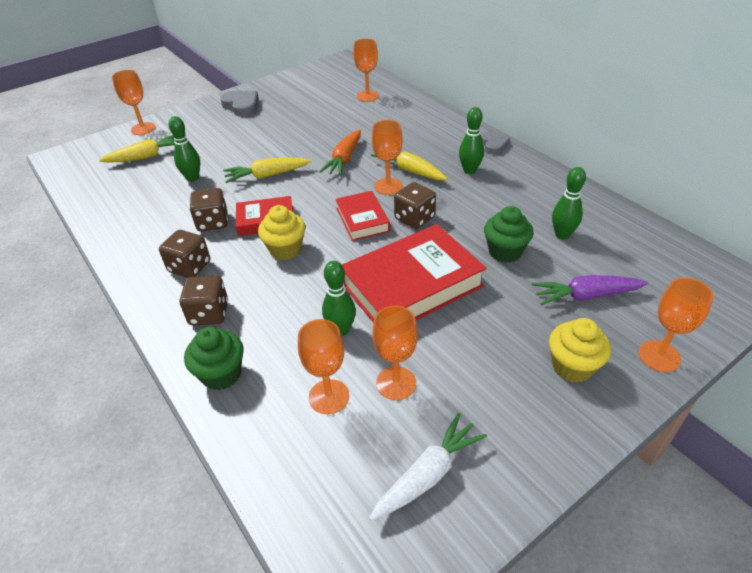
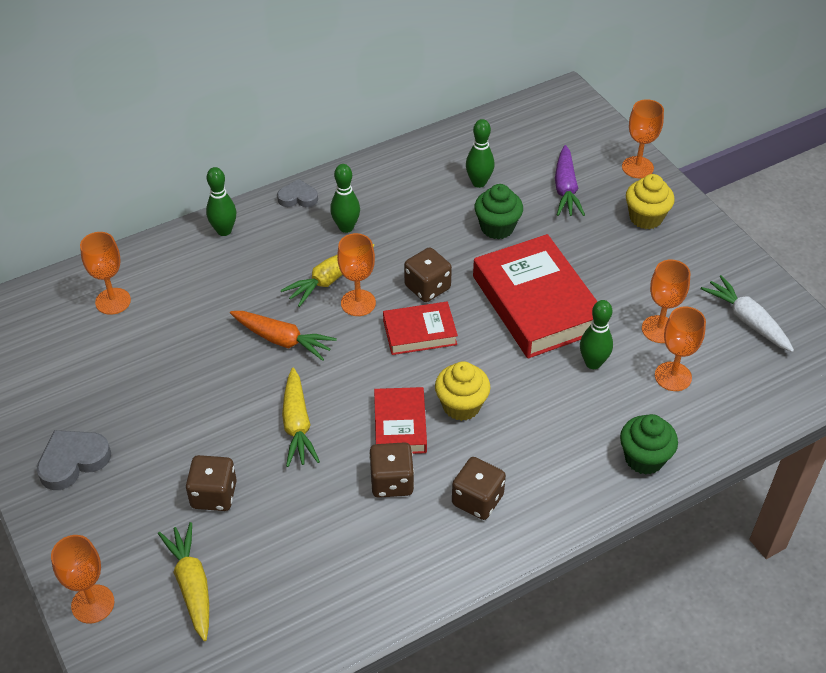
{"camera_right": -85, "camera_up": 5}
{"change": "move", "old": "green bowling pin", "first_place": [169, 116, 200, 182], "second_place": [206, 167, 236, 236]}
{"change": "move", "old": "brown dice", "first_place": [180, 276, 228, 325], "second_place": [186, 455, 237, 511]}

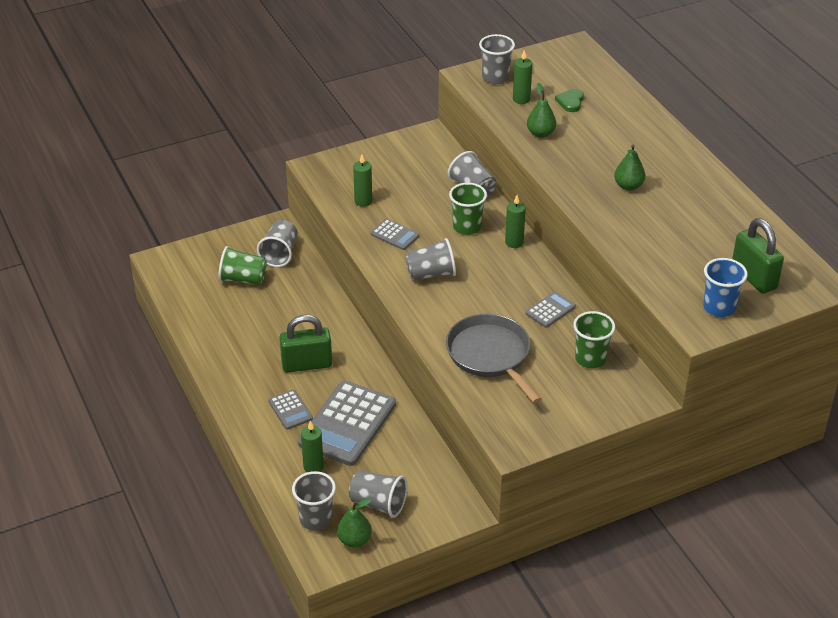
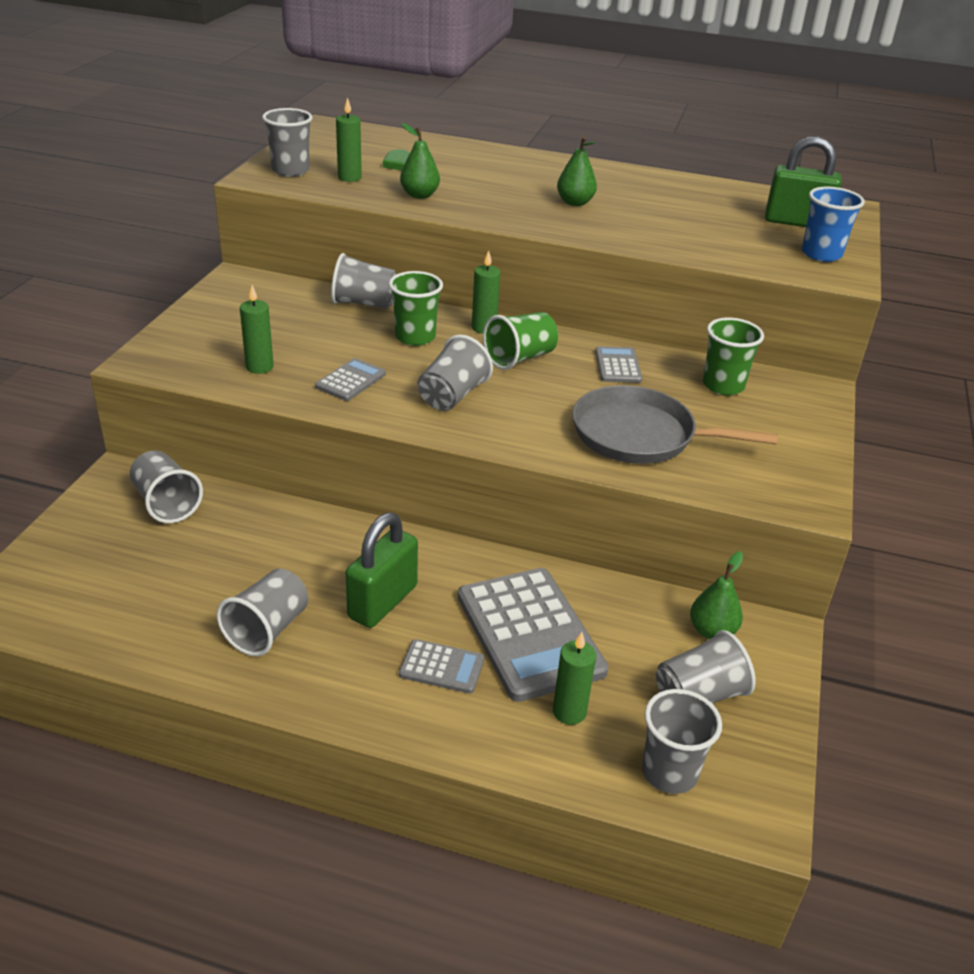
{"camera_right": -50, "camera_up": -5}
{"change": "move", "old": "green cup", "first_place": [218, 246, 267, 285], "second_place": [483, 312, 558, 370]}
{"change": "move", "old": "green pear", "first_place": [337, 499, 372, 548], "second_place": [690, 551, 743, 639]}
{"change": "rotate", "old": "grey calculator", "first_place": [371, 219, 420, 250], "second_place": [315, 358, 386, 401], "degrees": -45}
{"change": "insert", "new": "grey cup", "second_place": [217, 569, 308, 656]}

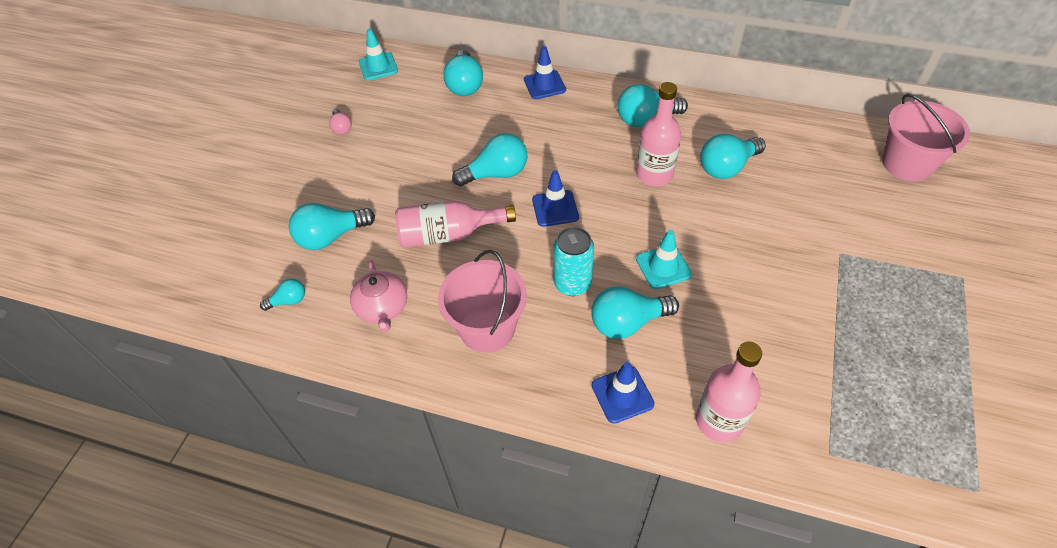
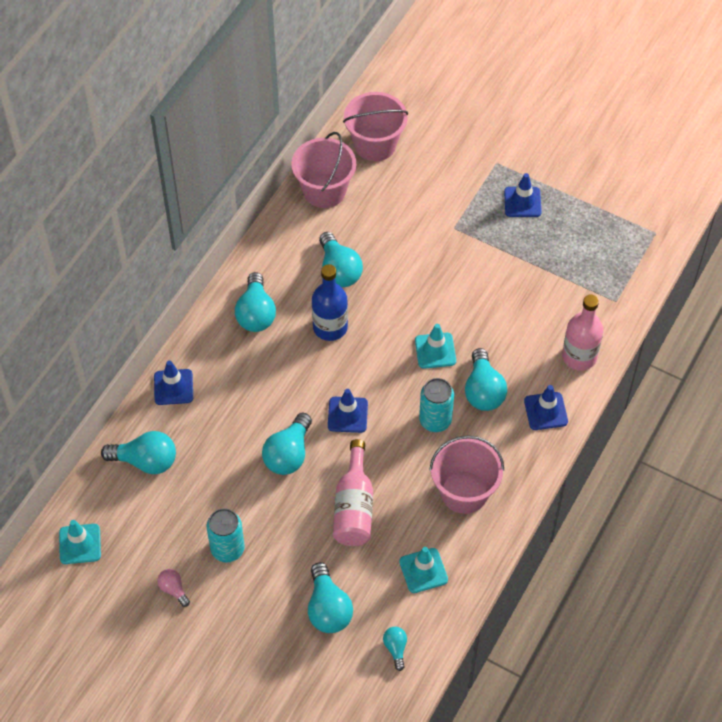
{"camera_right": -80, "camera_up": 5}
{"change": "rotate", "old": "pink light bulb", "first_place": [329, 110, 352, 135], "second_place": [157, 569, 190, 607], "degrees": -120}
{"change": "replace", "old": "pink teapot", "new": "turquoise traffic cone", "first_place": [350, 260, 407, 332], "second_place": [399, 547, 448, 593]}
{"change": "rotate", "old": "turquoise light bulb", "first_place": [452, 133, 527, 186], "second_place": [262, 413, 312, 475], "degrees": -150}
{"change": "recolor", "old": "pink bottle", "new": "blue bottle", "first_place": [636, 82, 681, 186], "second_place": [312, 264, 348, 341]}
{"change": "insert", "new": "turquoise can", "second_place": [207, 508, 245, 563]}
{"change": "insert", "new": "pink bucket", "second_place": [291, 132, 356, 208]}
{"change": "insert", "new": "blue traffic cone", "second_place": [504, 173, 542, 217]}

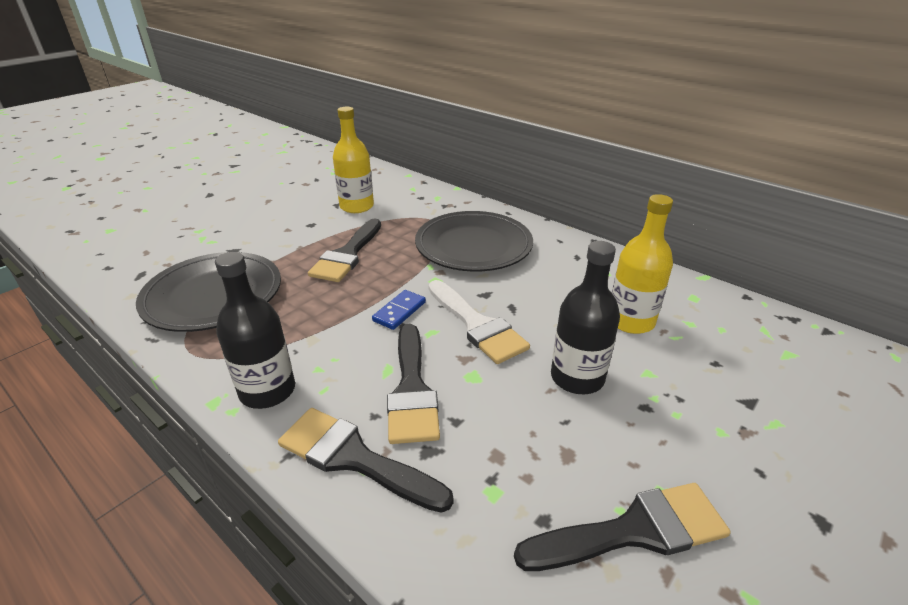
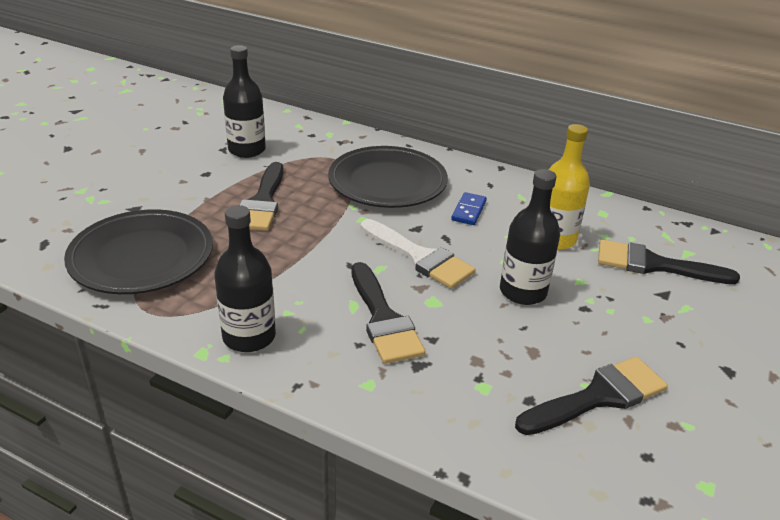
{"camera_right": -15, "camera_up": 0}
{"change": "move", "old": "black brush", "first_place": [278, 408, 454, 513], "second_place": [598, 239, 740, 284]}
{"change": "recolor", "old": "yellow bottle", "new": "black bottle", "first_place": [333, 107, 374, 213], "second_place": [223, 45, 266, 158]}
{"change": "move", "old": "blue domino", "first_place": [372, 290, 426, 330], "second_place": [451, 192, 487, 225]}

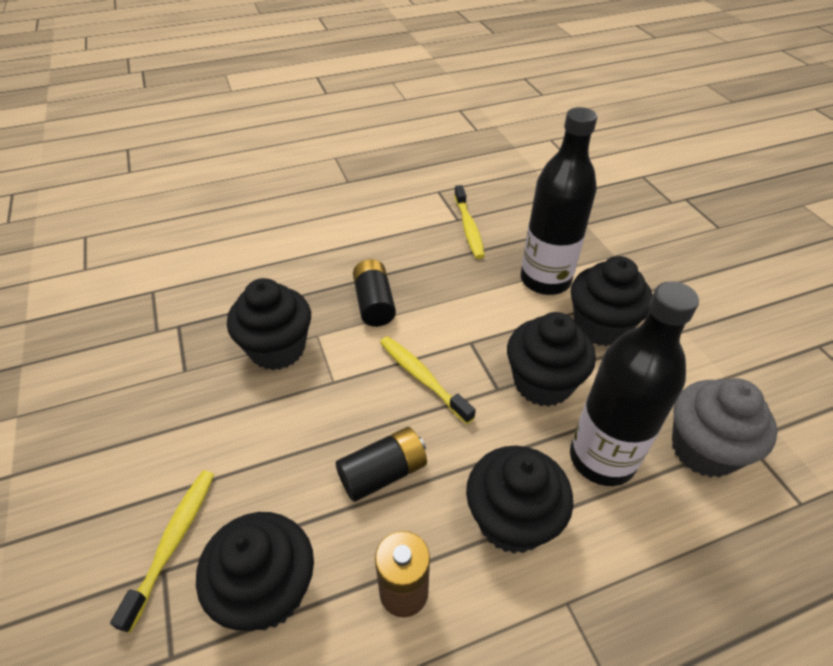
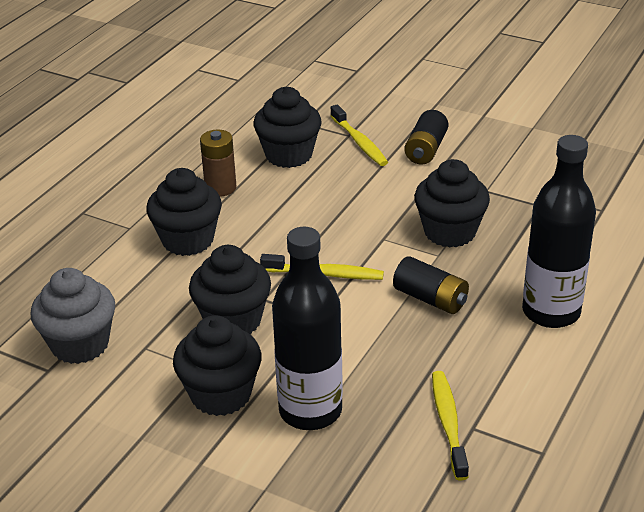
{"camera_right": 140, "camera_up": -10}
{"change": "move", "old": "black battery", "first_place": [336, 427, 427, 502], "second_place": [404, 110, 448, 165]}
{"change": "rotate", "old": "yellow toothbrush", "first_place": [454, 185, 485, 259], "second_place": [432, 371, 469, 481], "degrees": 45}
{"change": "move", "old": "black bottle", "first_place": [570, 281, 699, 486], "second_place": [522, 135, 596, 328]}

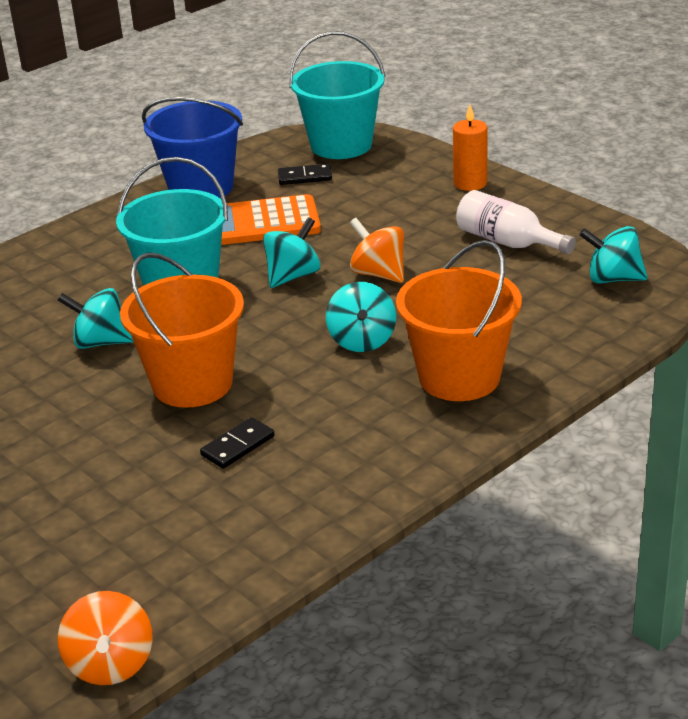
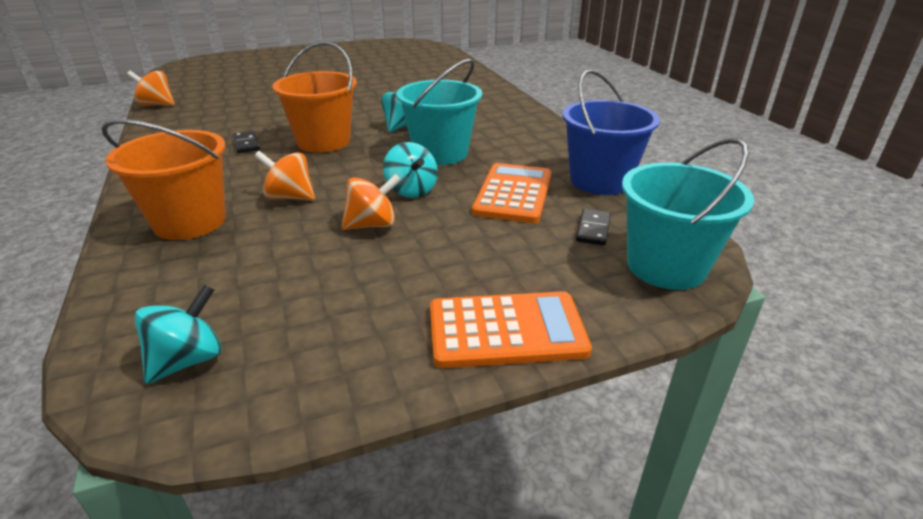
{"camera_right": 110, "camera_up": 0}
{"change": "recolor", "old": "turquoise spinning top", "new": "orange spinning top", "first_place": [326, 282, 396, 352], "second_place": [255, 151, 315, 201]}
{"change": "replace", "old": "orange candle", "new": "orange calculator", "first_place": [453, 104, 487, 191], "second_place": [430, 291, 592, 368]}
{"change": "delete", "old": "white bottle", "first_place": [456, 190, 576, 254]}

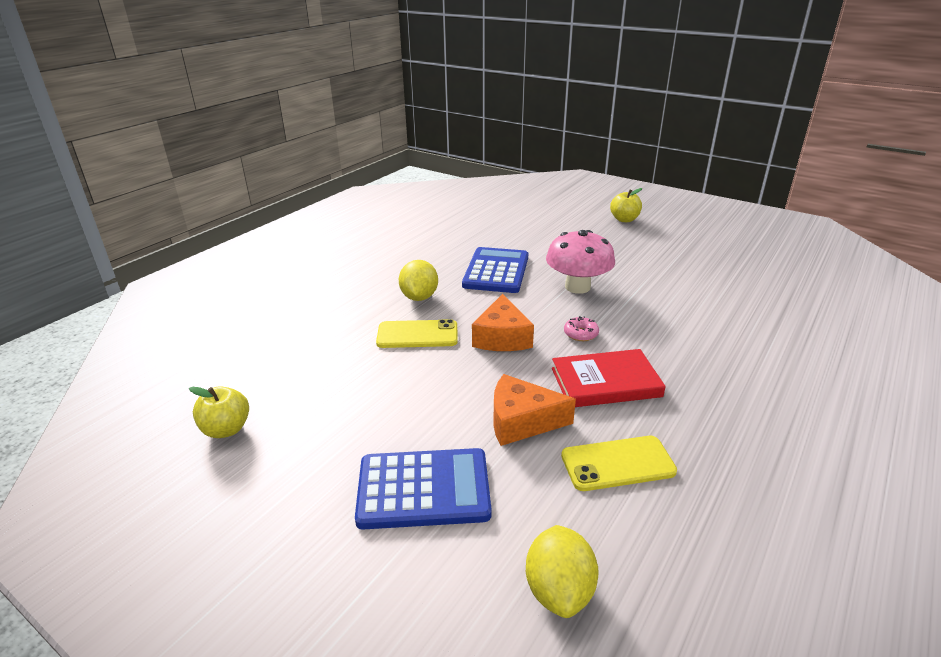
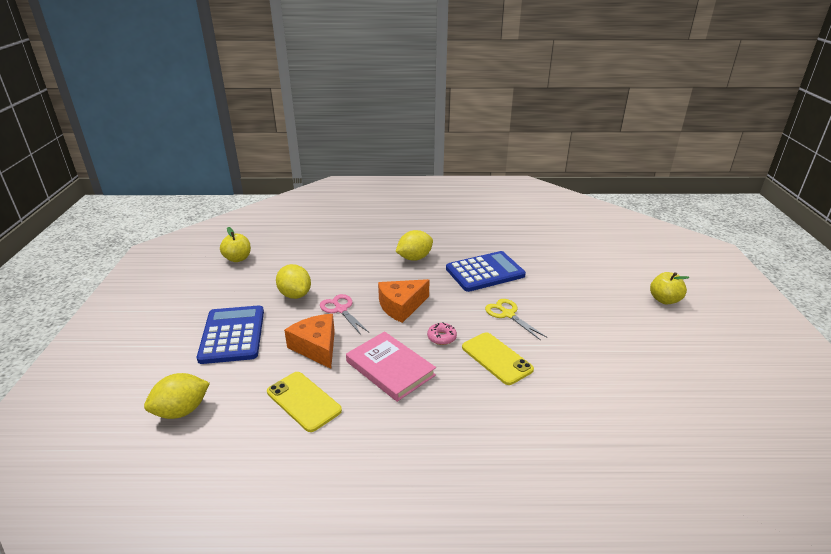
{"camera_right": 55, "camera_up": 0}
{"change": "rotate", "old": "blue calculator", "first_place": [355, 448, 492, 530], "second_place": [197, 305, 264, 364], "degrees": -150}
{"change": "move", "old": "yellow phone", "first_place": [376, 319, 458, 348], "second_place": [462, 332, 534, 385]}
{"change": "replace", "old": "pink mushroom", "new": "yellow scissors", "first_place": [546, 230, 615, 294], "second_place": [485, 299, 547, 340]}
{"change": "recolor", "old": "red book", "new": "pink book", "first_place": [552, 349, 666, 407], "second_place": [346, 331, 436, 402]}
{"change": "insert", "new": "yellow lemon", "second_place": [276, 264, 311, 299]}
{"change": "insert", "new": "pink scissors", "second_place": [320, 294, 369, 335]}

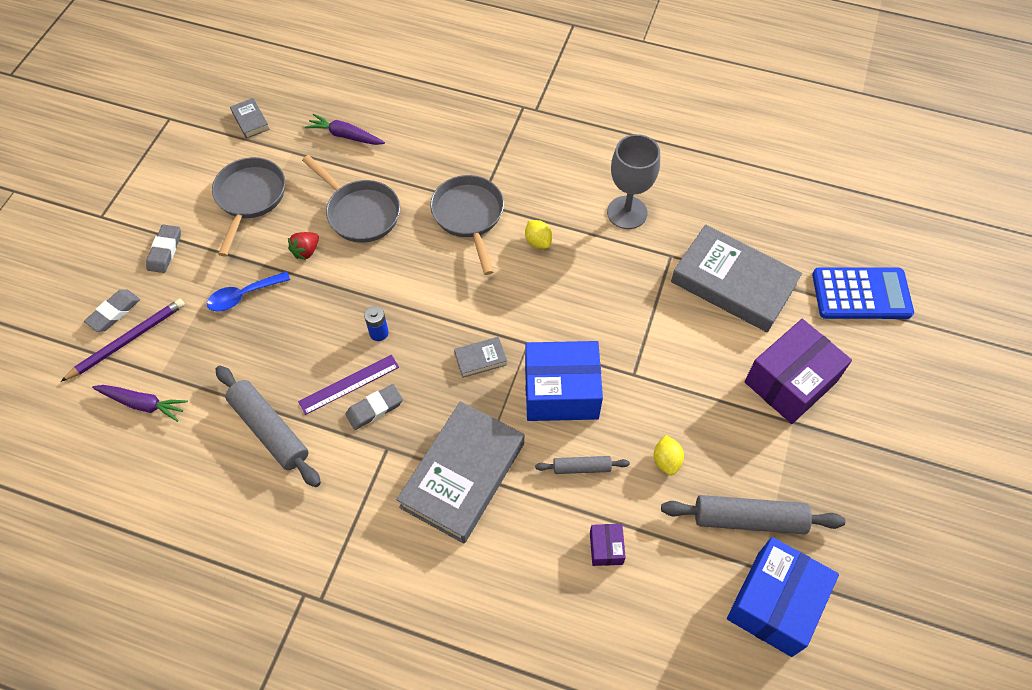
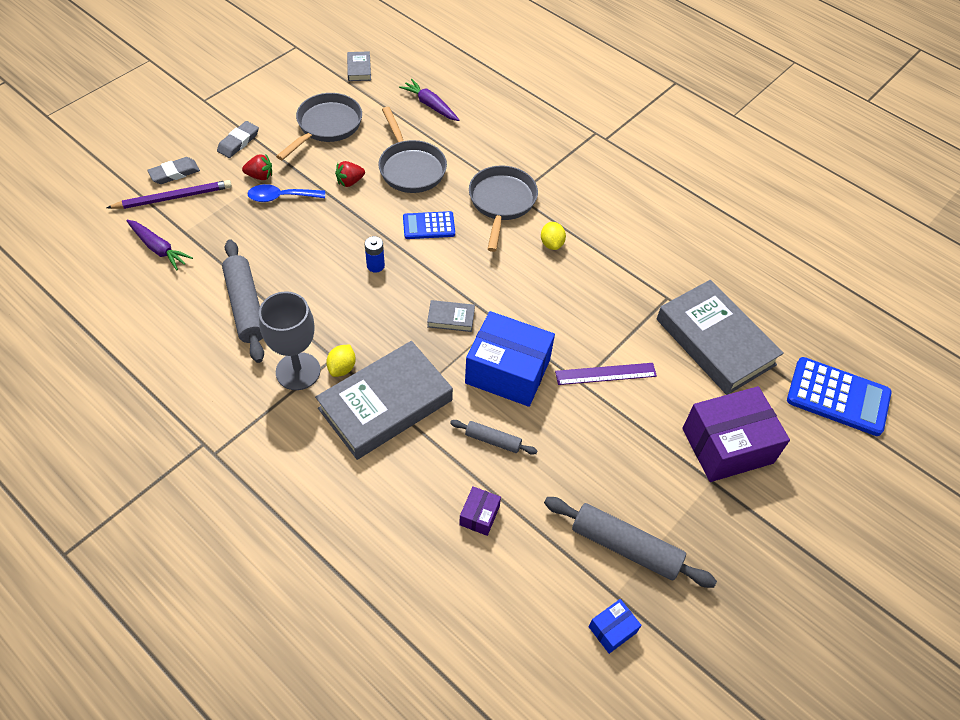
{"camera_right": 20, "camera_up": -5}
{"change": "move", "old": "purple ruler", "first_place": [298, 355, 399, 415], "second_place": [555, 363, 657, 385]}
{"change": "delete", "old": "grey eraser", "first_place": [345, 384, 403, 430]}
{"change": "move", "old": "grey goblet", "first_place": [607, 134, 660, 229], "second_place": [259, 291, 321, 390]}
{"change": "move", "old": "yellow lemon", "first_place": [654, 435, 684, 476], "second_place": [326, 345, 356, 377]}
{"change": "resize", "old": "blue box", "first_place": [727, 537, 839, 657], "second_place": [589, 599, 642, 654], "factor": 0.45}
{"change": "insert", "new": "red strawberry", "second_place": [242, 154, 272, 180]}
{"change": "insert", "new": "blue calculator", "second_place": [403, 211, 455, 239]}

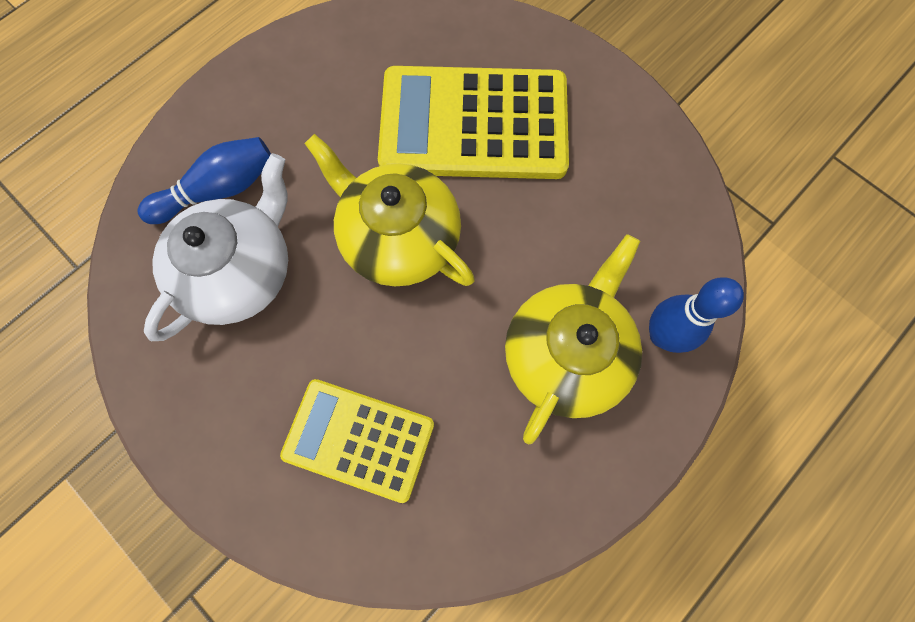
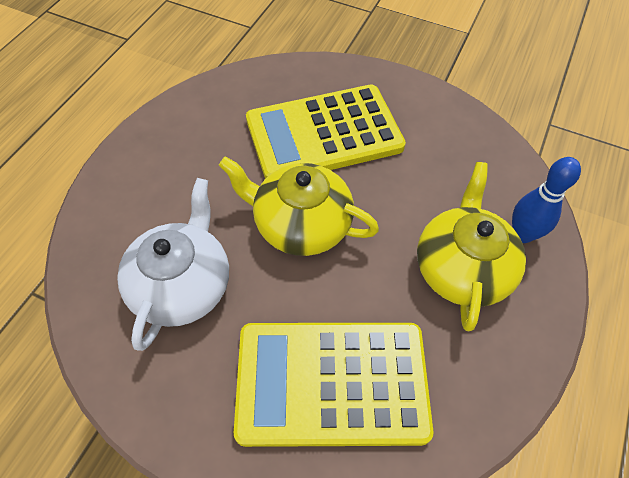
{"camera_right": -20, "camera_up": -15}
{"change": "delete", "old": "blue bowling pin", "first_place": [138, 137, 271, 224]}
{"change": "resize", "old": "yellow calculator", "first_place": [280, 379, 434, 503], "second_place": [234, 323, 433, 447], "factor": 1.61}

